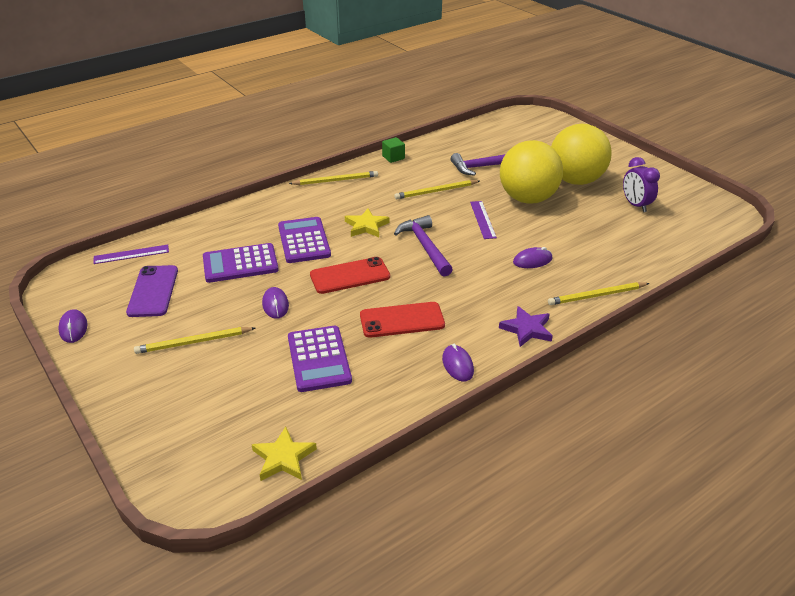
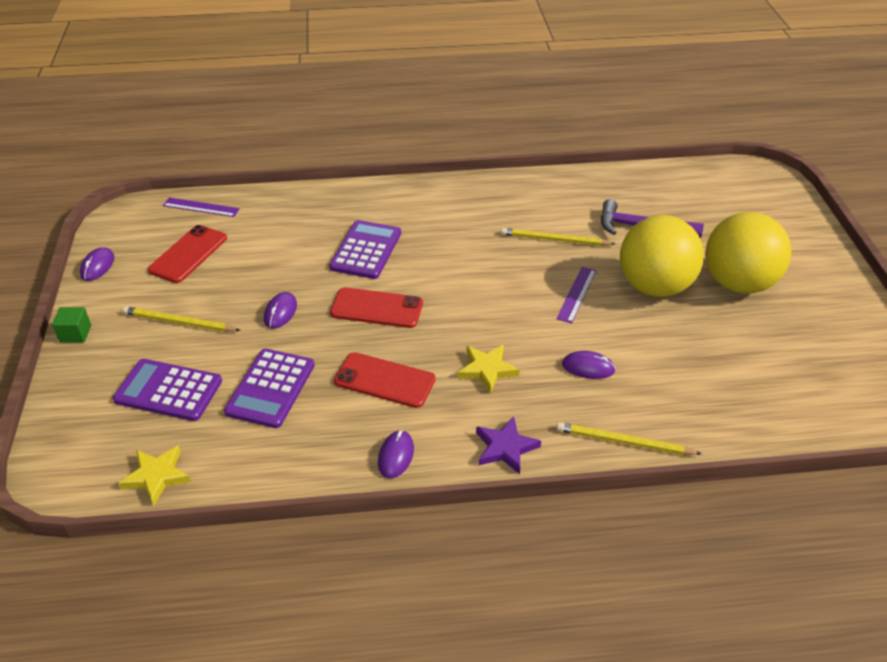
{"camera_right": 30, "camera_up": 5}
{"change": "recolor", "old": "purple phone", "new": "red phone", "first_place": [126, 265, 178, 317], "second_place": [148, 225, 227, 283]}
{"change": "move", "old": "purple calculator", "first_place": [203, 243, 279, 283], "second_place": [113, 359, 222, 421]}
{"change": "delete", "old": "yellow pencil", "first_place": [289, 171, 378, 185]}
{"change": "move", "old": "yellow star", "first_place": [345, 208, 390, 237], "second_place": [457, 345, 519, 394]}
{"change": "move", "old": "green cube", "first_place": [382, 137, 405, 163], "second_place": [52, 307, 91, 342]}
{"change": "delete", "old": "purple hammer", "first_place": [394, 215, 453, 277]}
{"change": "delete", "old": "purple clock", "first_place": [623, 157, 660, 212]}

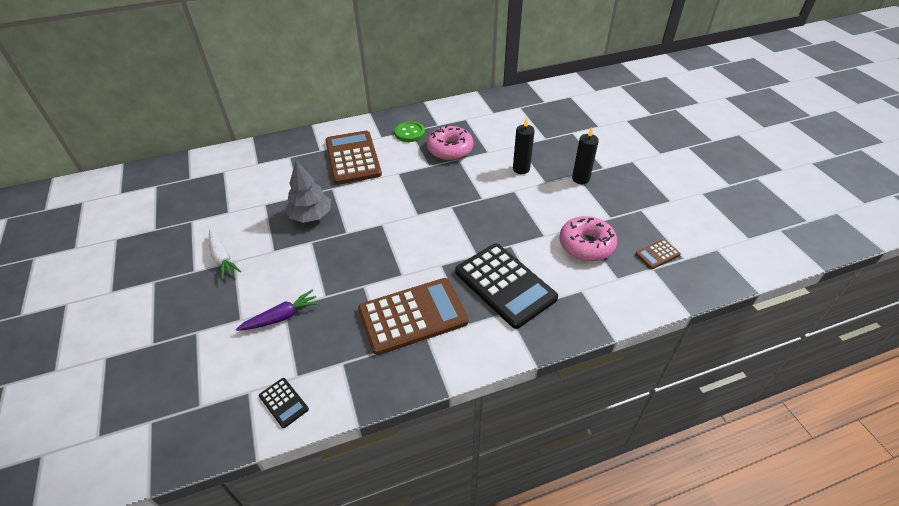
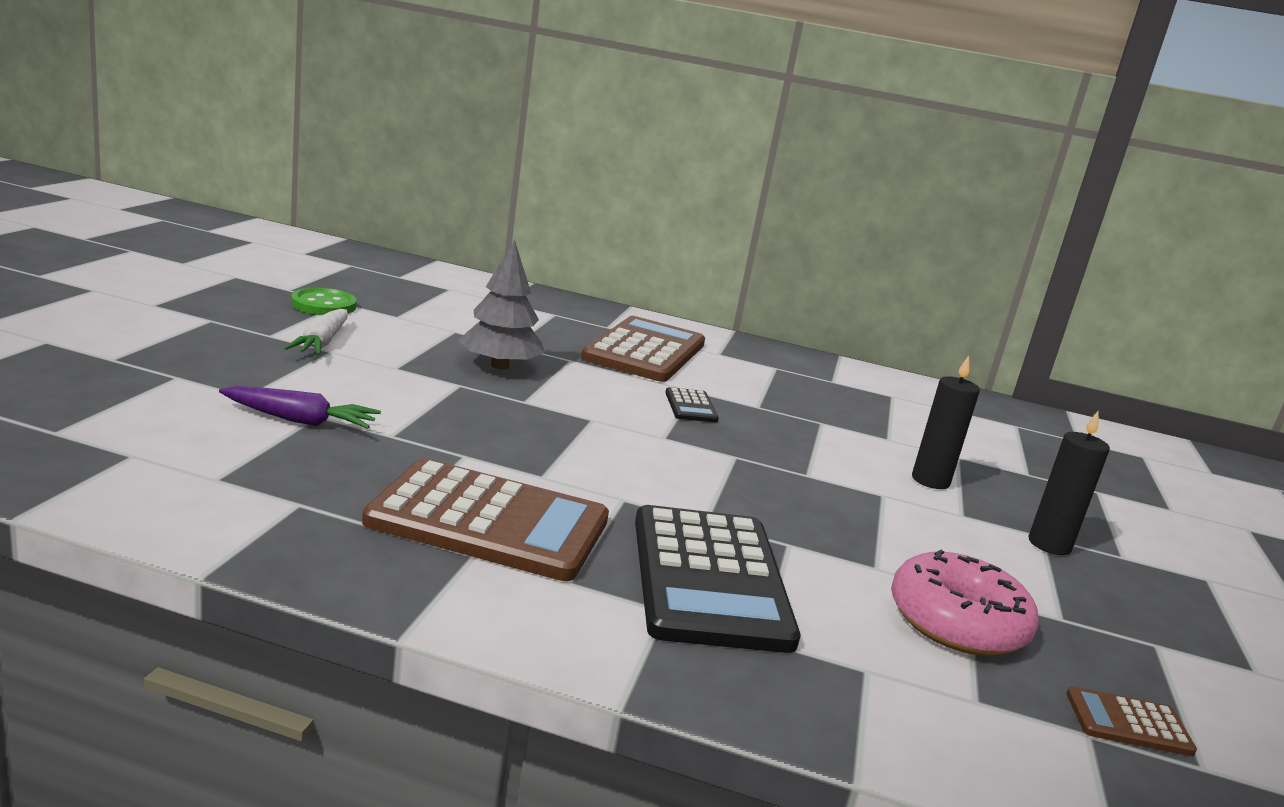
{"camera_right": 30, "camera_up": -25}
{"change": "move", "old": "black calculator", "first_place": [259, 378, 309, 428], "second_place": [665, 387, 719, 422]}
{"change": "move", "old": "green button", "first_place": [394, 121, 425, 142], "second_place": [291, 288, 357, 315]}
{"change": "delete", "old": "pink donut", "first_place": [427, 125, 473, 160]}

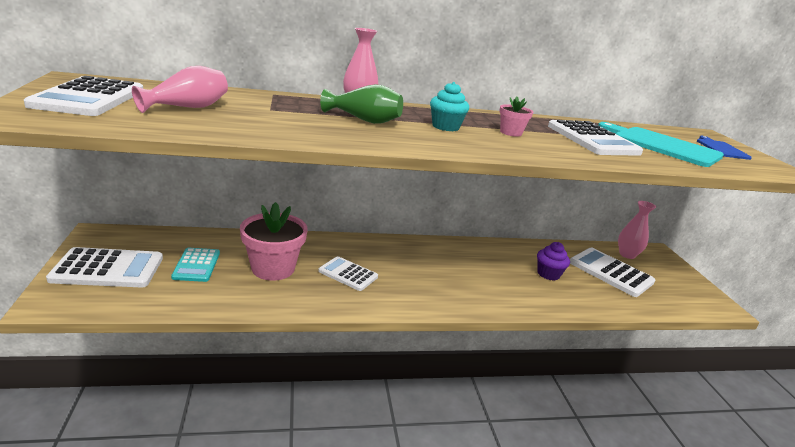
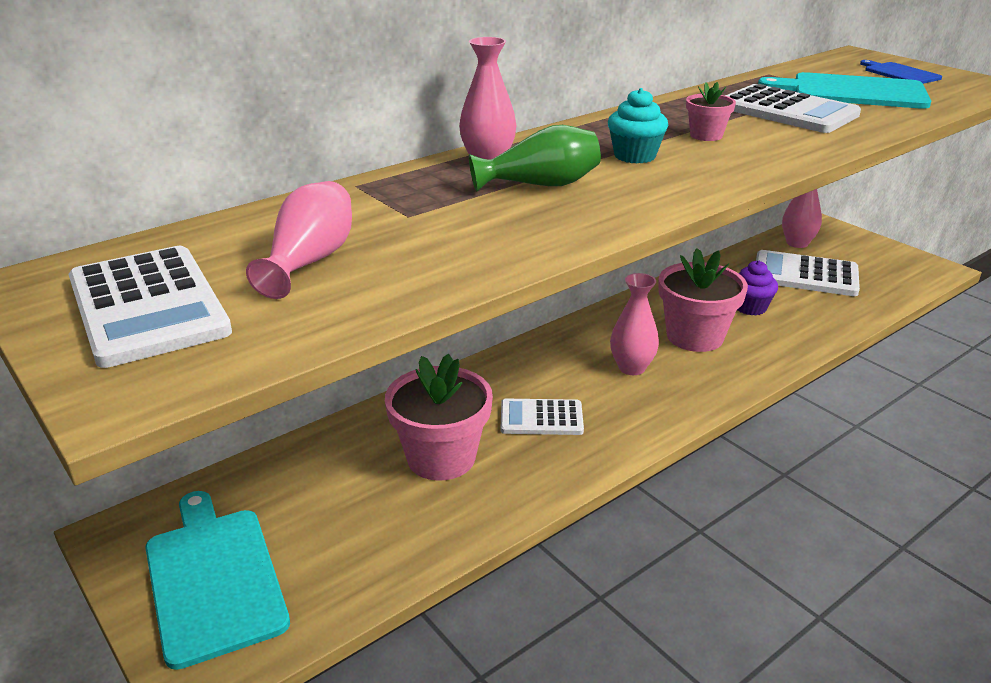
{"camera_right": -25, "camera_up": 5}
{"change": "replace", "old": "white calculator", "new": "turquoise cutting board", "first_place": [46, 247, 163, 288], "second_place": [146, 491, 290, 670]}
{"change": "delete", "old": "turquoise calculator", "first_place": [171, 248, 220, 282]}
{"change": "insert", "new": "pink vase", "second_place": [610, 273, 659, 375]}
{"change": "insert", "new": "pink flower pot", "second_place": [658, 248, 748, 352]}

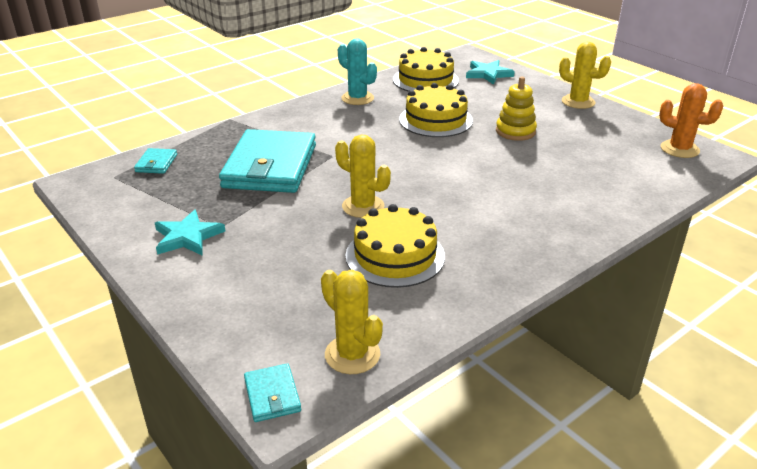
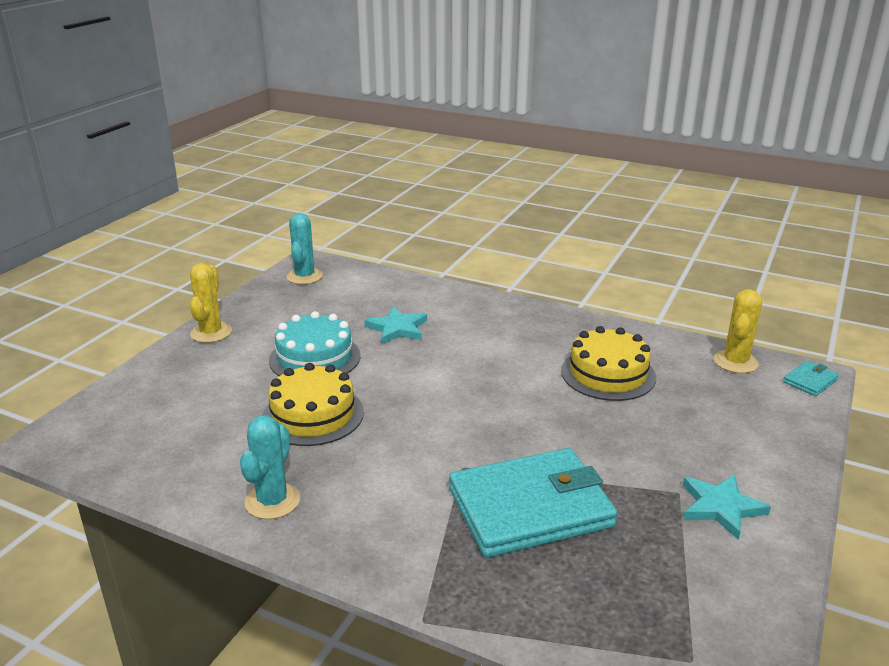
{"camera_right": -115, "camera_up": -5}
{"change": "delete", "old": "turquoise wallet", "first_place": [134, 148, 177, 174]}
{"change": "delete", "old": "yellow cactus", "first_place": [335, 134, 391, 218]}
{"change": "delete", "old": "yellow cake", "first_place": [393, 47, 459, 92]}
{"change": "move", "old": "turquoise star", "first_place": [466, 60, 515, 85], "second_place": [364, 306, 427, 344]}
{"change": "replace", "old": "yellow stacking toy", "new": "turquoise cake", "first_place": [496, 77, 537, 141], "second_place": [269, 311, 361, 376]}
{"change": "recolor", "old": "orange cactus", "new": "turquoise cactus", "first_place": [659, 83, 723, 158], "second_place": [287, 213, 323, 284]}

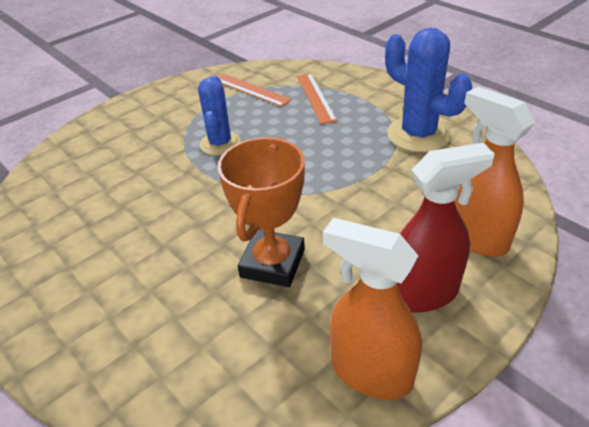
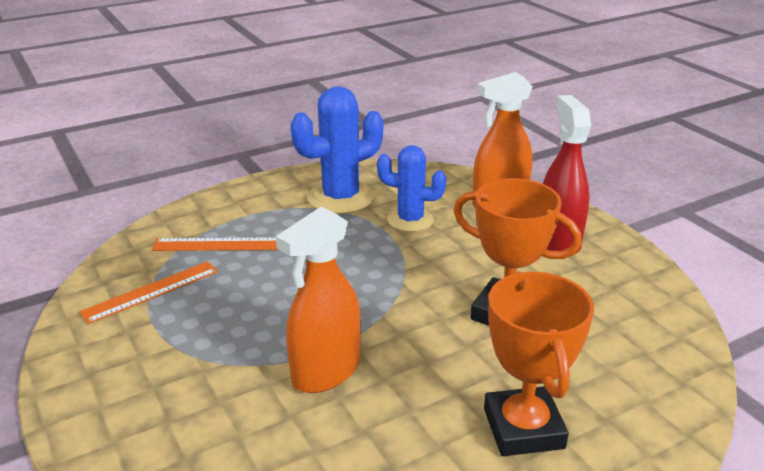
{"camera_right": -80, "camera_up": -10}
{"change": "move", "old": "blue cactus", "first_place": [198, 75, 241, 155], "second_place": [377, 145, 447, 232]}
{"change": "move", "old": "orange spray bottle", "first_place": [323, 218, 422, 400], "second_place": [276, 206, 361, 393]}
{"change": "insert", "new": "orange trophy", "second_place": [484, 271, 594, 456]}

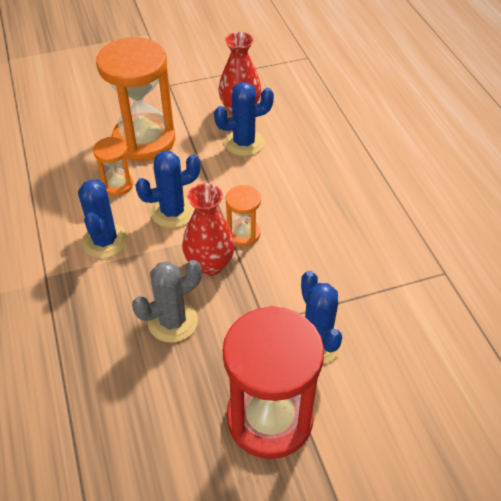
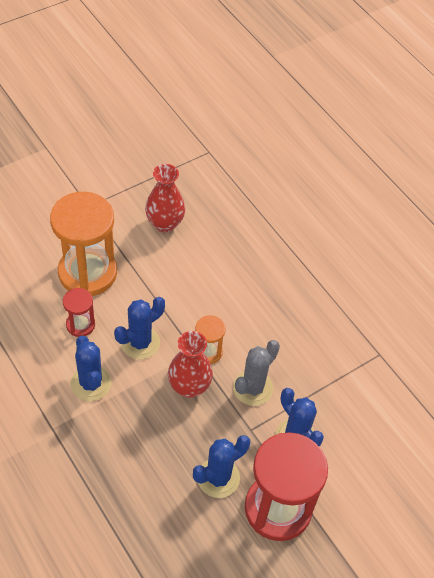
{"camera_right": -20, "camera_up": 5}
{"change": "recolor", "old": "orange hourglass", "new": "red hourglass", "first_place": [93, 137, 133, 196], "second_place": [63, 288, 95, 337]}
{"change": "move", "old": "grey cactus", "first_place": [132, 260, 202, 343], "second_place": [233, 340, 280, 406]}
{"change": "move", "old": "blue cactus", "first_place": [214, 82, 274, 156], "second_place": [193, 435, 250, 498]}

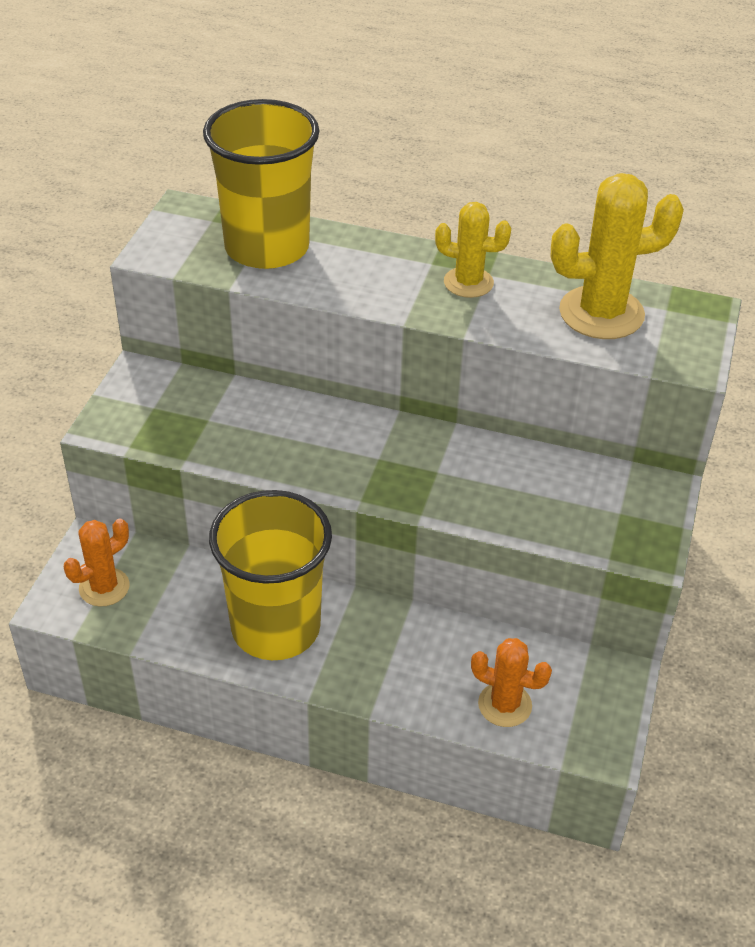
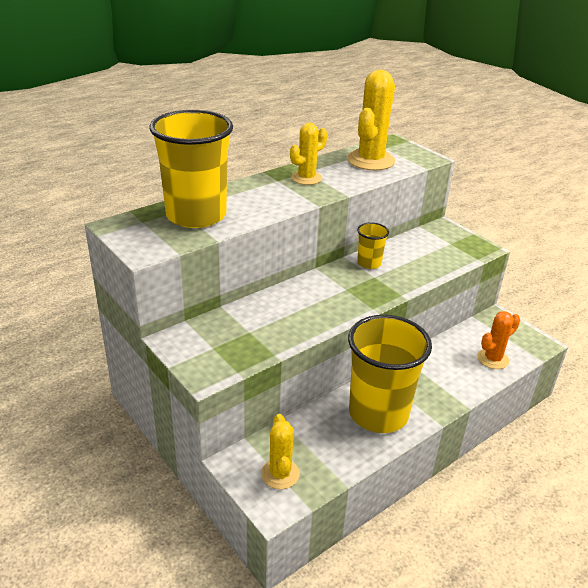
{"camera_right": -55, "camera_up": -10}
{"change": "recolor", "old": "orange cactus", "new": "yellow cactus", "first_place": [64, 518, 130, 607], "second_place": [261, 414, 300, 489]}
{"change": "insert", "new": "yellow cup", "second_place": [357, 222, 389, 269]}

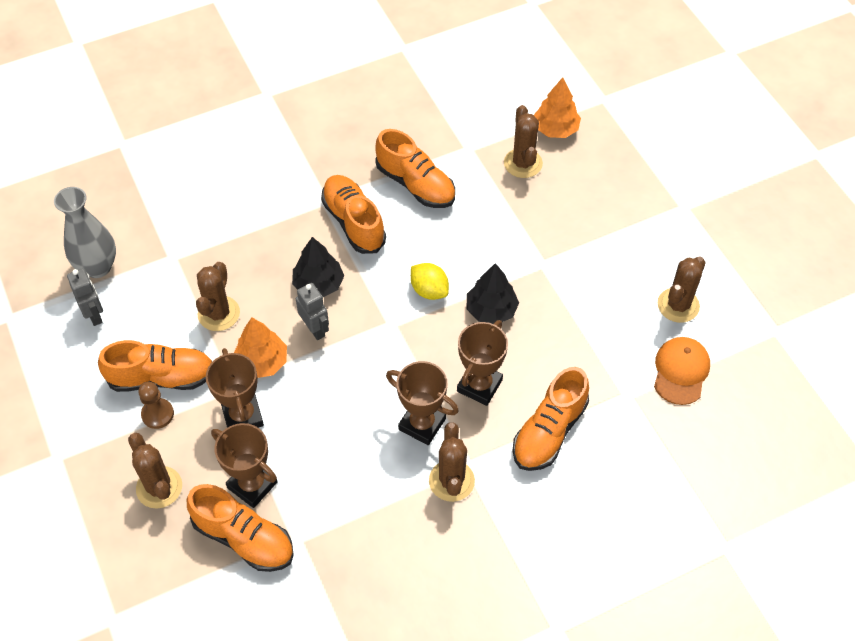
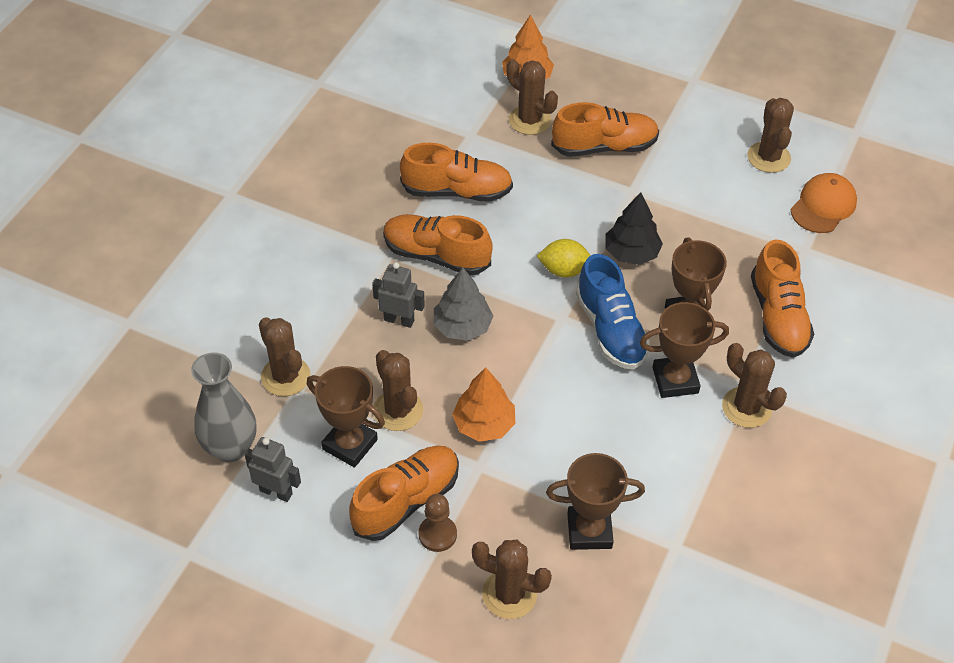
{"camera_right": -40, "camera_up": -5}
{"change": "move", "old": "orange shoe", "first_place": [187, 484, 294, 572], "second_place": [551, 102, 659, 157]}
{"change": "move", "old": "brown trophy", "first_place": [206, 348, 264, 428], "second_place": [307, 366, 385, 468]}
{"change": "recolor", "old": "black tree", "new": "grey tree", "first_place": [292, 237, 344, 297], "second_place": [434, 267, 493, 341]}
{"change": "move", "old": "grey robot", "first_place": [296, 283, 329, 340], "second_place": [372, 262, 425, 328]}
{"change": "rotate", "old": "orange cap", "first_place": [654, 337, 710, 405], "second_place": [791, 173, 857, 233], "degrees": 60}
{"change": "insert", "new": "brown cactus", "second_place": [259, 317, 311, 396]}
{"change": "insert", "new": "blue shoe", "second_place": [576, 254, 650, 369]}

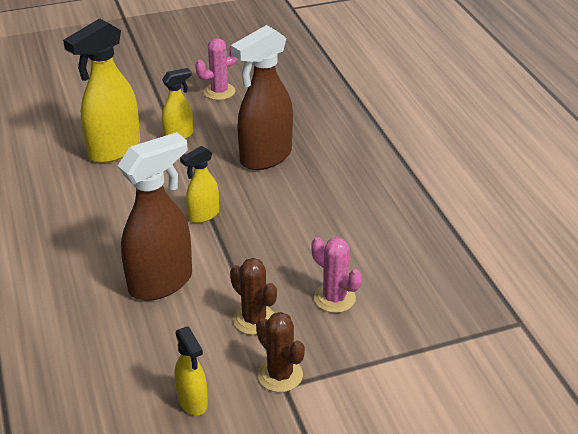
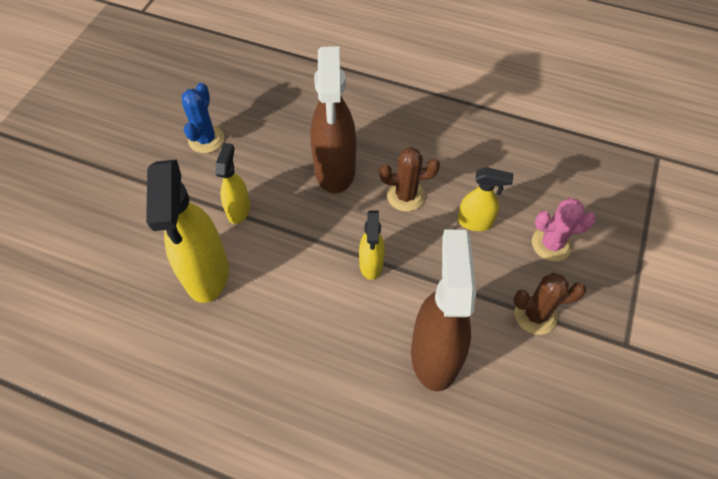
{"camera_right": -50, "camera_up": 20}
{"change": "move", "old": "yellow spray bottle", "first_place": [174, 326, 208, 415], "second_place": [458, 167, 514, 231]}
{"change": "recolor", "old": "pink cactus", "new": "blue cactus", "first_place": [195, 38, 238, 100], "second_place": [182, 83, 224, 153]}
{"change": "move", "old": "brown cactus", "first_place": [256, 312, 305, 392], "second_place": [379, 147, 440, 212]}

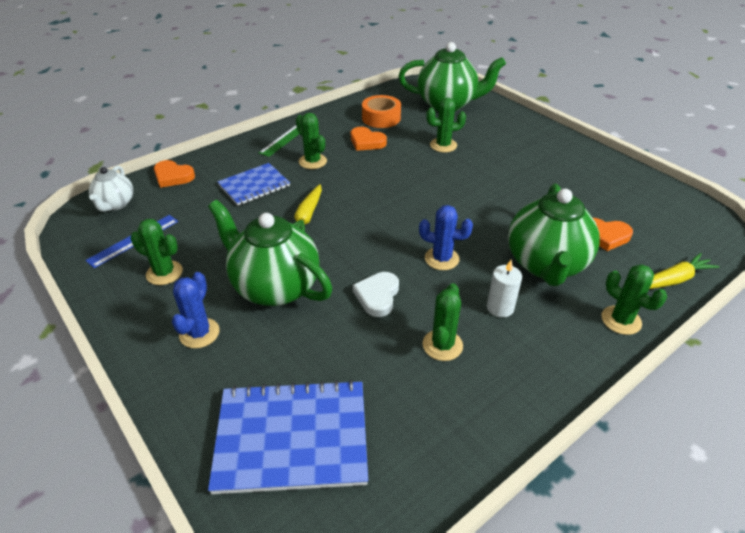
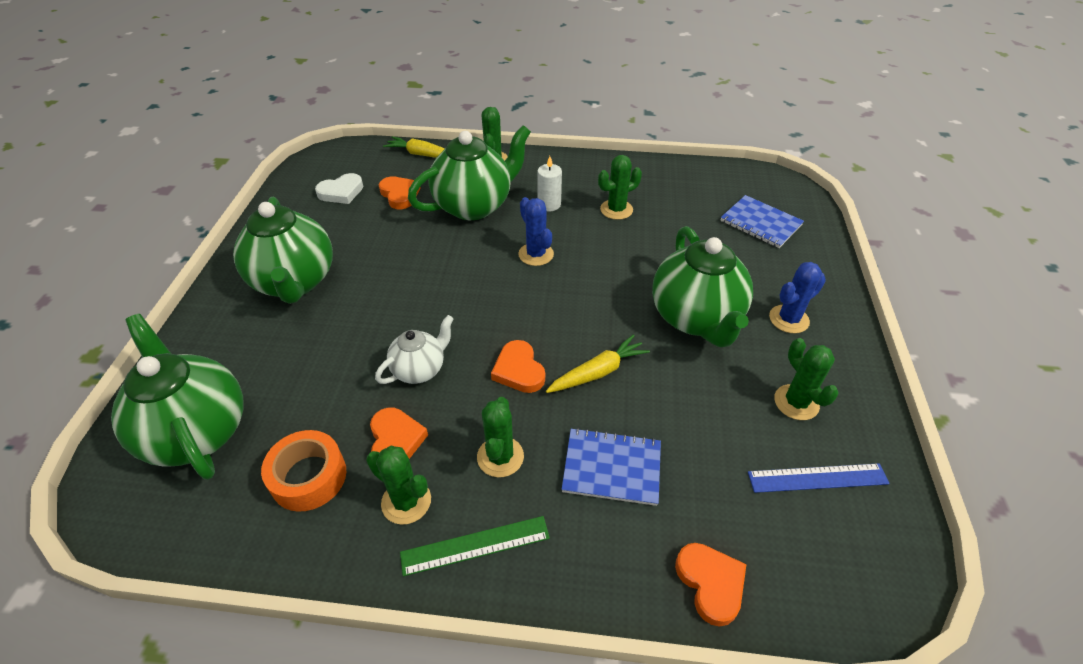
{"camera_right": -135, "camera_up": 5}
{"change": "move", "old": "white teapot", "first_place": [89, 166, 133, 211], "second_place": [375, 315, 453, 384]}
{"change": "resize", "old": "blue notebook", "first_place": [208, 380, 368, 494], "second_place": [720, 195, 804, 248], "factor": 0.62}
{"change": "move", "old": "white heart", "first_place": [353, 272, 399, 317], "second_place": [315, 173, 363, 204]}
{"change": "move", "old": "green cactus", "first_place": [426, 98, 466, 152], "second_place": [366, 446, 431, 525]}
{"change": "insert", "new": "green teapot", "second_place": [233, 197, 333, 304]}
{"change": "insert", "new": "orange heart", "second_place": [491, 340, 545, 393]}

